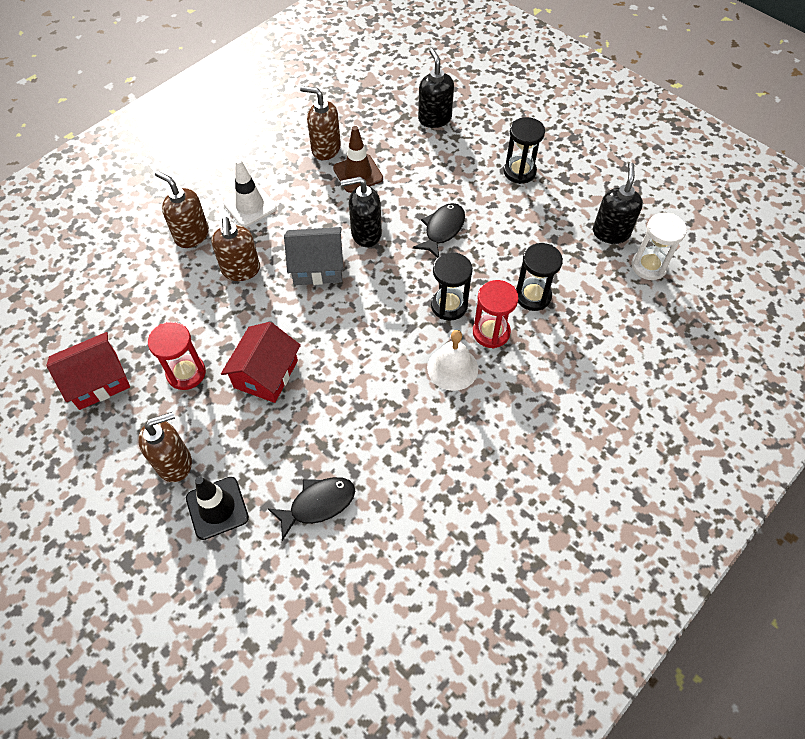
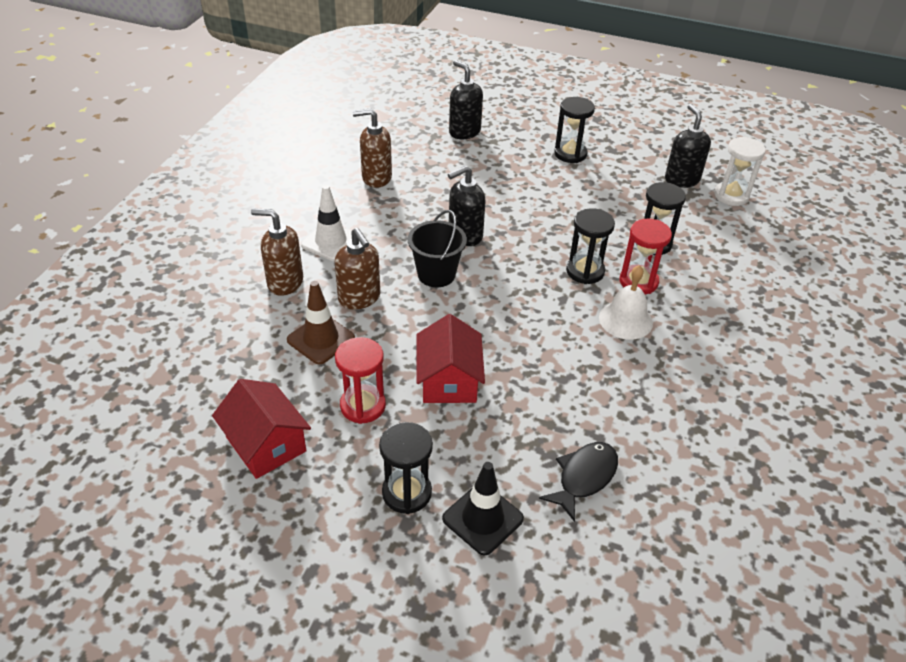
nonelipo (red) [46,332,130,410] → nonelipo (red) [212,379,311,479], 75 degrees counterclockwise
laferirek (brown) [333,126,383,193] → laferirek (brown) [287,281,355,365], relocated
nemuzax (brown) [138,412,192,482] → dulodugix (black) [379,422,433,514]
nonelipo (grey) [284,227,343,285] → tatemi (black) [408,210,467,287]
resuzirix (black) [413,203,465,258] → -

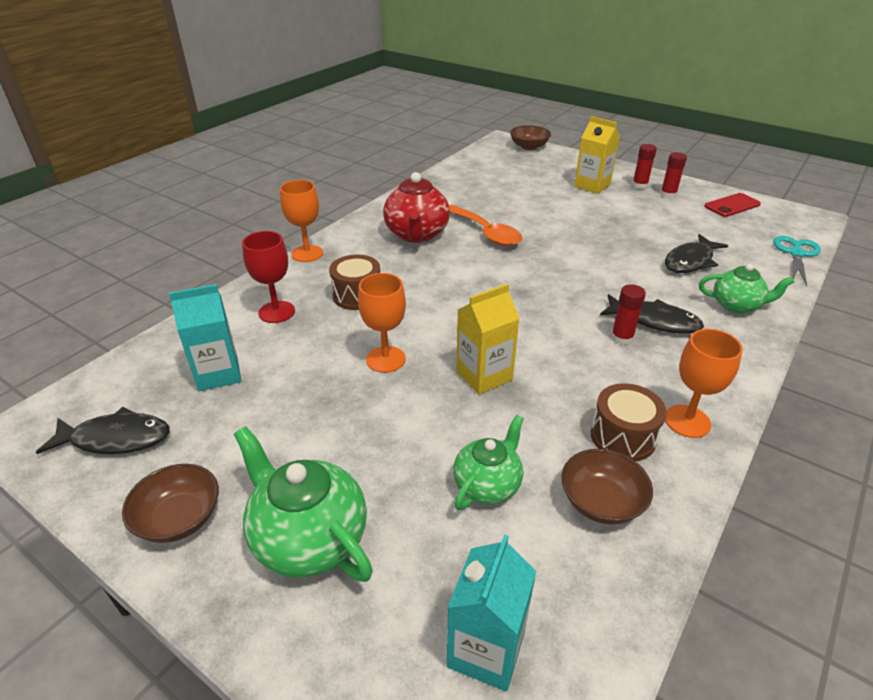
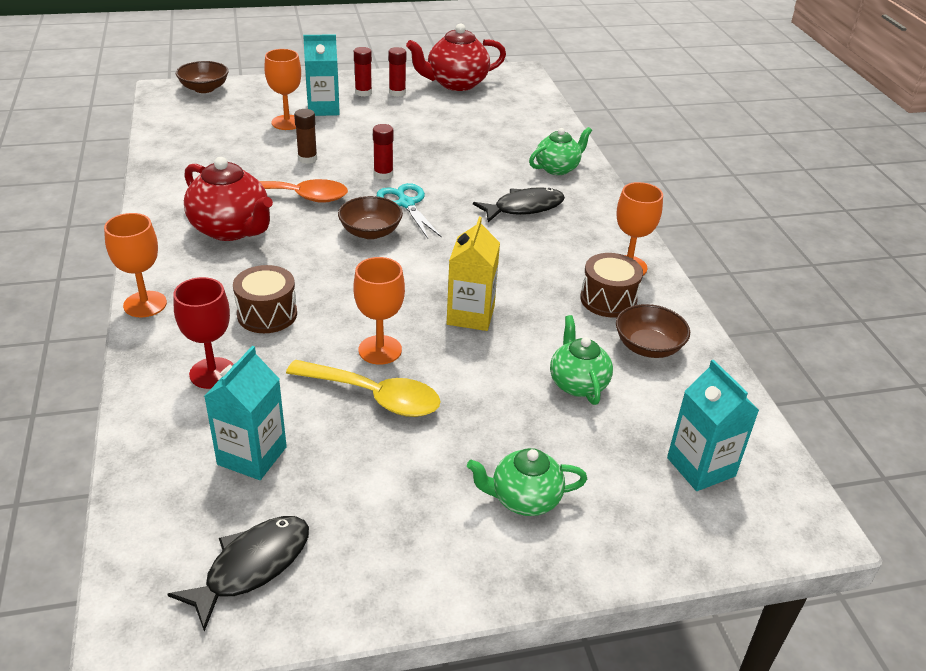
- → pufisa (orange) [264,49,301,130]
- → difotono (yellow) [286,360,441,417]
- → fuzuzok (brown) [294,109,317,164]
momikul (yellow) [574,116,620,194] → momikul (turquoise) [303,34,340,116]
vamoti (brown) [122,464,219,543] → vamoti (brown) [338,196,403,239], relocated
fuzuzok (red) [611,284,646,345] → fuzuzok (red) [373,124,394,180], relocated
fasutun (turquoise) [773,236,821,286] → fasutun (turquoise) [377,183,442,239], relocated
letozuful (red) [704,193,761,217] → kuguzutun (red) [406,24,506,91]
kuguzutun (green) [234,426,373,582] → kuguzutun (green) [467,448,587,516], x0.64
resuzirix (black) [665,234,728,273] → -

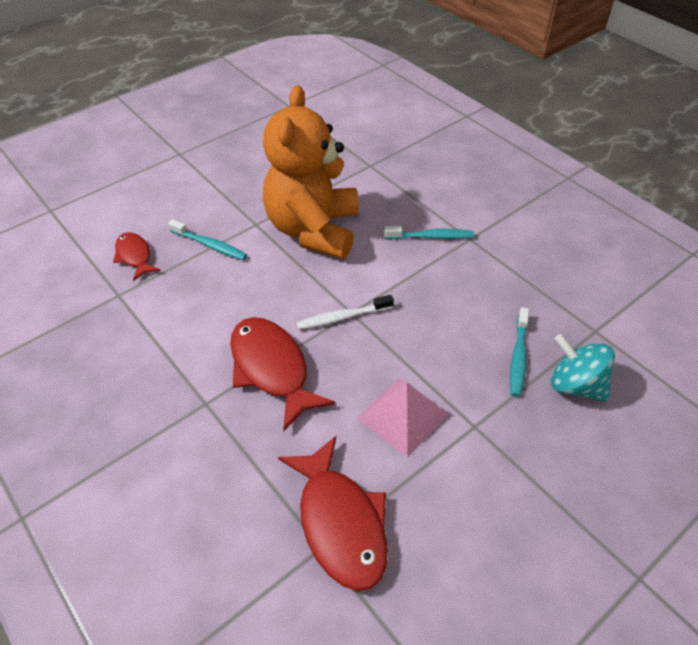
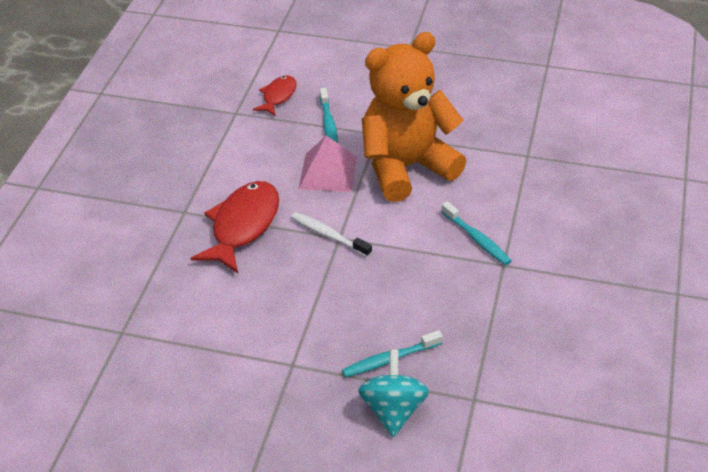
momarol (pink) [357,379,449,458] → momarol (pink) [299,136,357,192], relocated
resuzirix (red) [278,436,388,591] → -

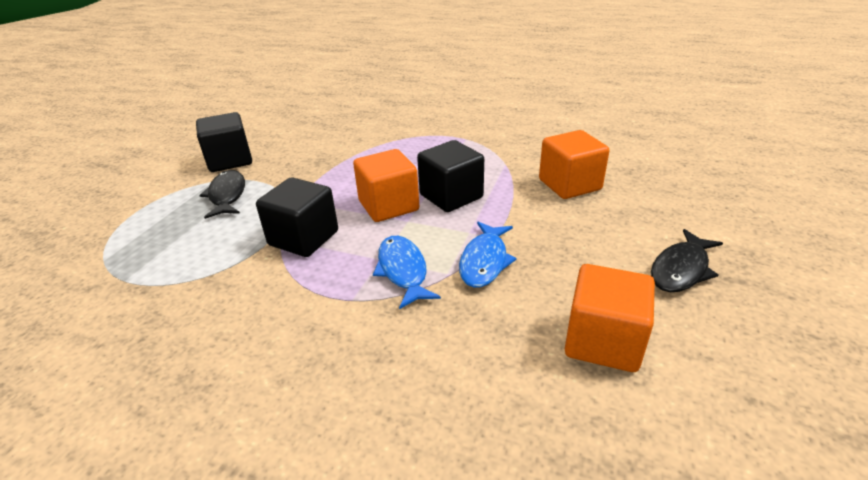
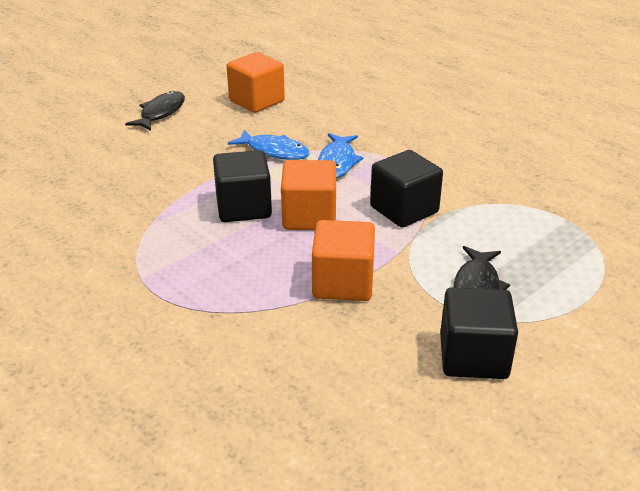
resuzirix (black) [651,229,723,292] → resuzirix (black) [125,91,185,131], 45 degrees counterclockwise
resuzirix (blue) [459,222,517,288] → resuzirix (blue) [228,130,310,160], 75 degrees clockwise
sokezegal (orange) [539,130,610,199] → sokezegal (orange) [312,220,375,301], relocated

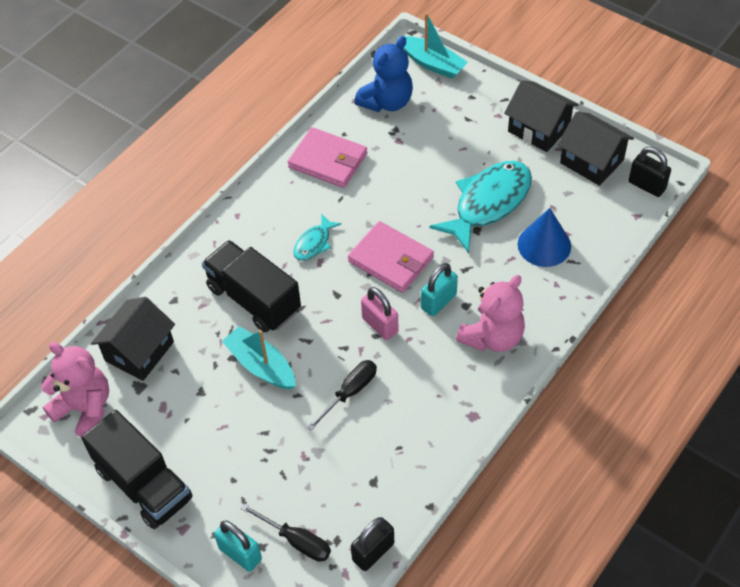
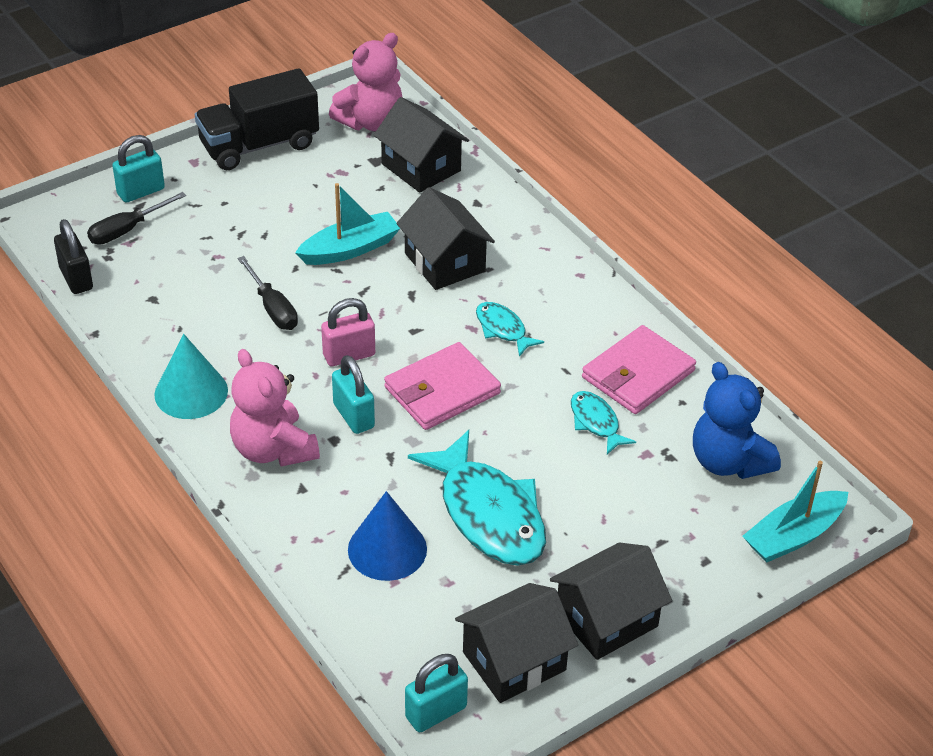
- → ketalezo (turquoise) [154,334,228,419]
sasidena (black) [202,240,301,332] → nonelipo (black) [396,187,495,290]
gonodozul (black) [629,147,671,197] → gonodozul (turquoise) [405,654,468,732]
- → resuzirix (turquoise) [571,391,636,454]

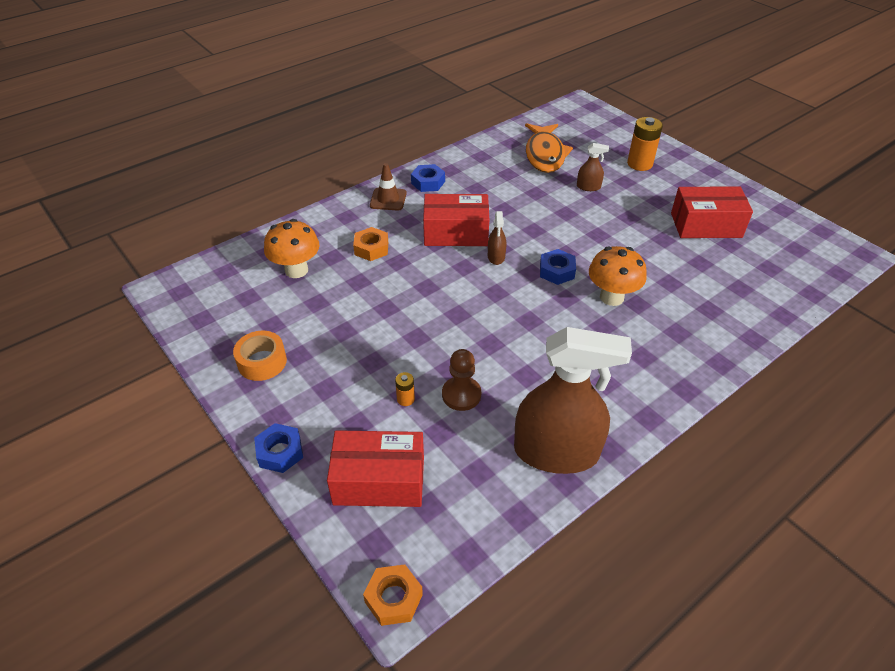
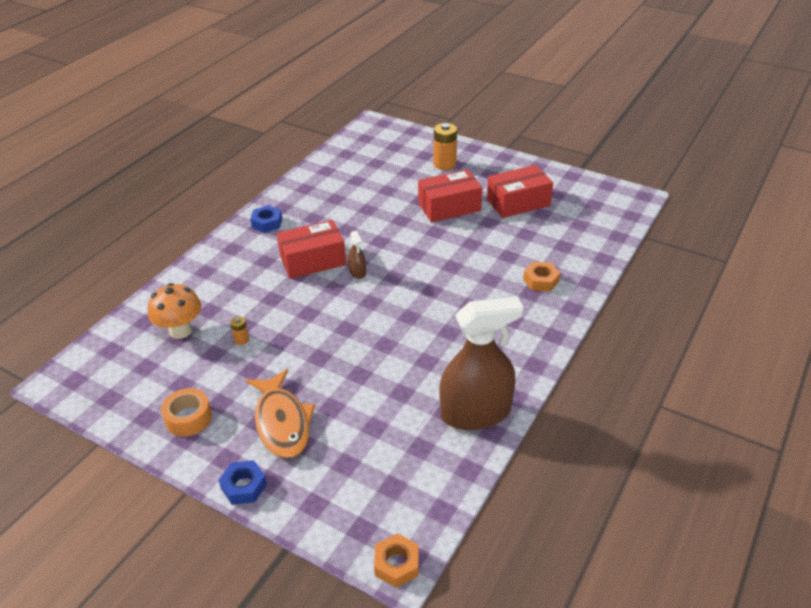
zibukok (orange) [395,372,415,406] → zibukok (orange) [230,316,249,345], relocated
resuzirix (orange) [525,123,573,173] → resuzirix (orange) [246,369,315,458], relocated
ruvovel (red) [327,430,424,507] → ruvovel (red) [418,169,482,222], relocated
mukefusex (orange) [353,227,388,261] → mukefusex (orange) [523,261,560,292], relocated
laferirek (brown) [370,163,407,211] → -
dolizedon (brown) [442,349,481,411] → -
mukefusex (blue) [540,249,576,285] → -
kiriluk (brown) [577,143,609,191] → -
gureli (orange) [589,246,647,306] → -

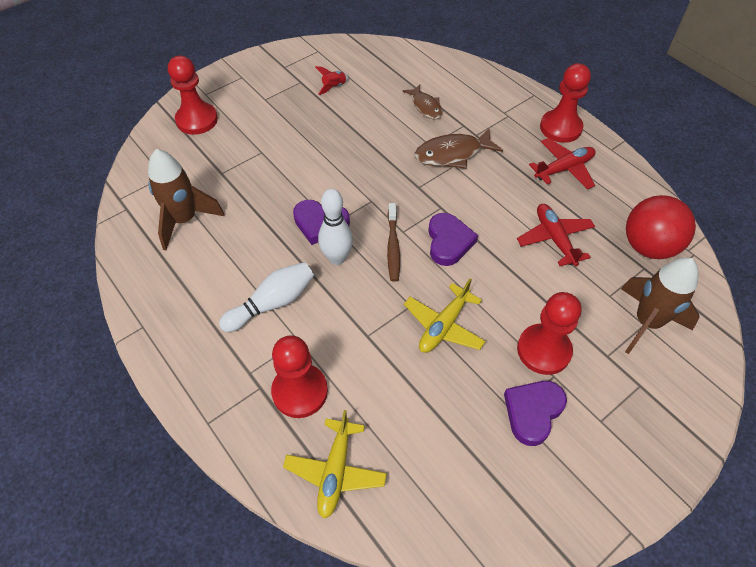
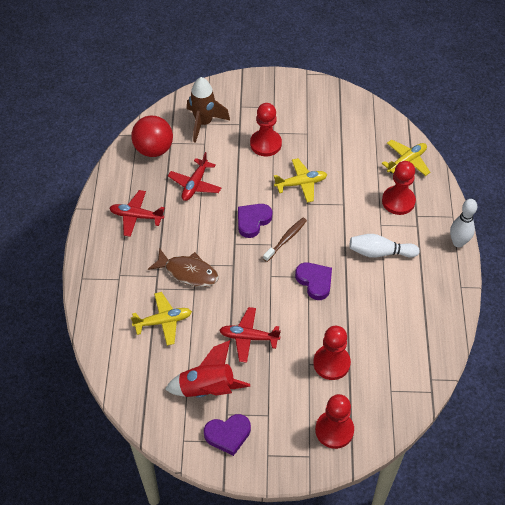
resuzirix (brown) [403,85,442,119] → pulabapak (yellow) [131,292,192,346]
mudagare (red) [315,66,349,95] → mudagare (red) [165,340,250,398], x2.21
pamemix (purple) [504,381,567,446] → pamemix (purple) [204,414,251,456], relocated
- → pulabapak (red) [219,307,281,363]
dolizedon (red) [540,63,591,143] → dolizedon (red) [313,326,351,380], relocated
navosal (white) [318,189,353,265] → navosal (white) [450,199,477,247], relocated
mudagare (brown) [148,149,225,251] → -

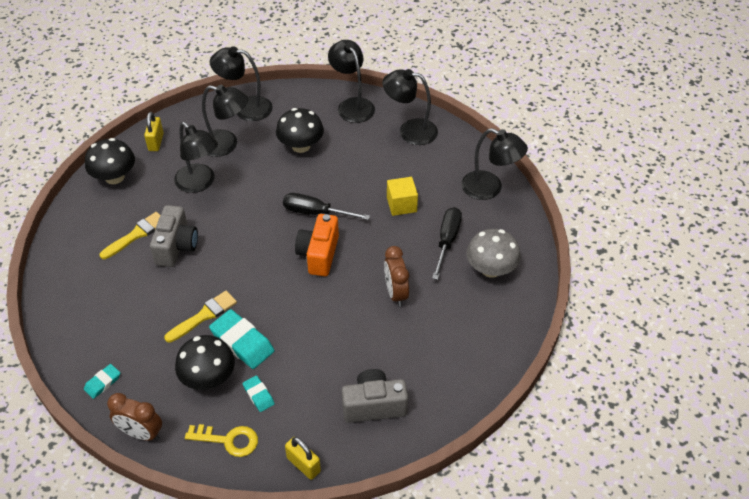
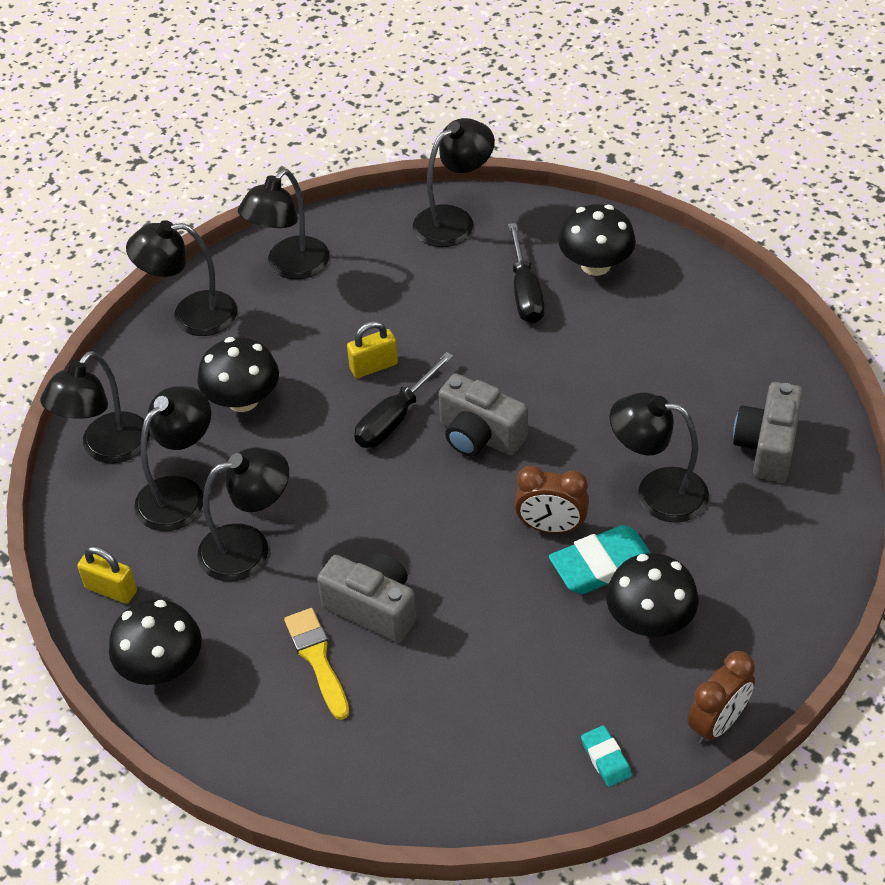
gonodozul (yellow) [285,437,321,480] → gonodozul (yellow) [347,321,398,378], relocated
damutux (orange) [295,214,339,276] → damutux (grey) [439,373,528,456]
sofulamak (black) [432,207,462,280] → sofulamak (black) [508,223,545,324], 135 degrees counterclockwise
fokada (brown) [384,246,409,307] → fokada (brown) [515,466,589,533], relocated
gureli (grey) [467,229,521,278] → gureli (black) [558,204,636,276]
- → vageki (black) [610,392,709,523]
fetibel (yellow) [164,291,237,343] → -
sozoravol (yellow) [185,424,258,457] → -
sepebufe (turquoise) [243,375,275,412] → -
sokezegal (yellow) [387,177,418,216] → -

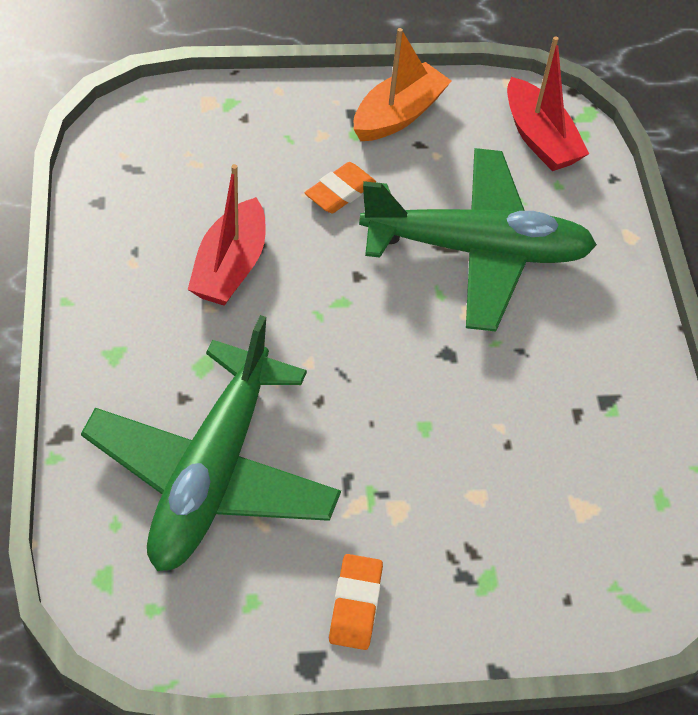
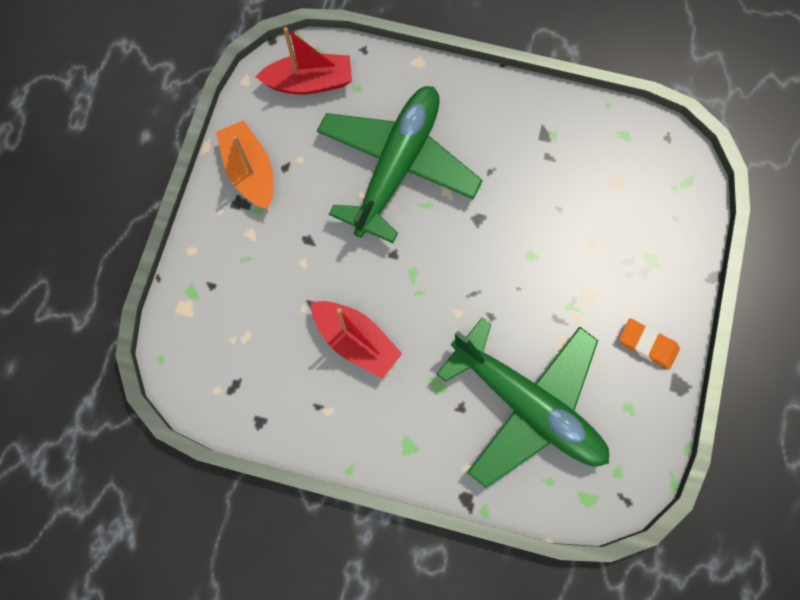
sepebufe (orange) [305,162,376,213] → -

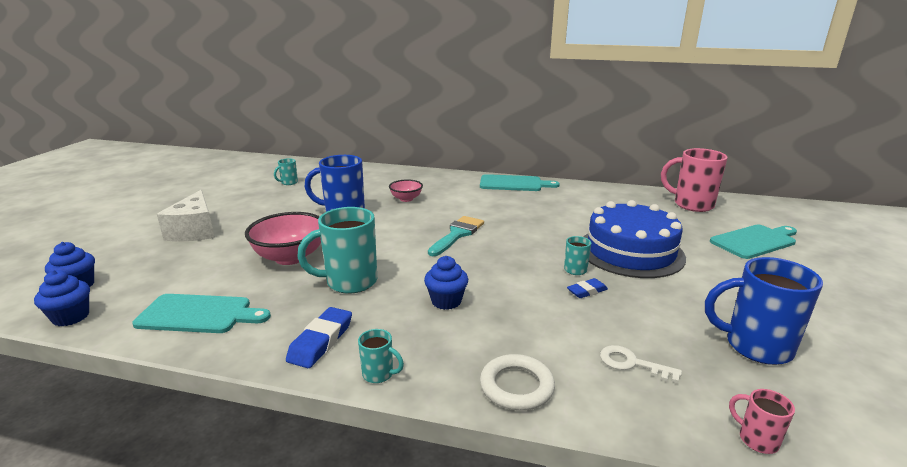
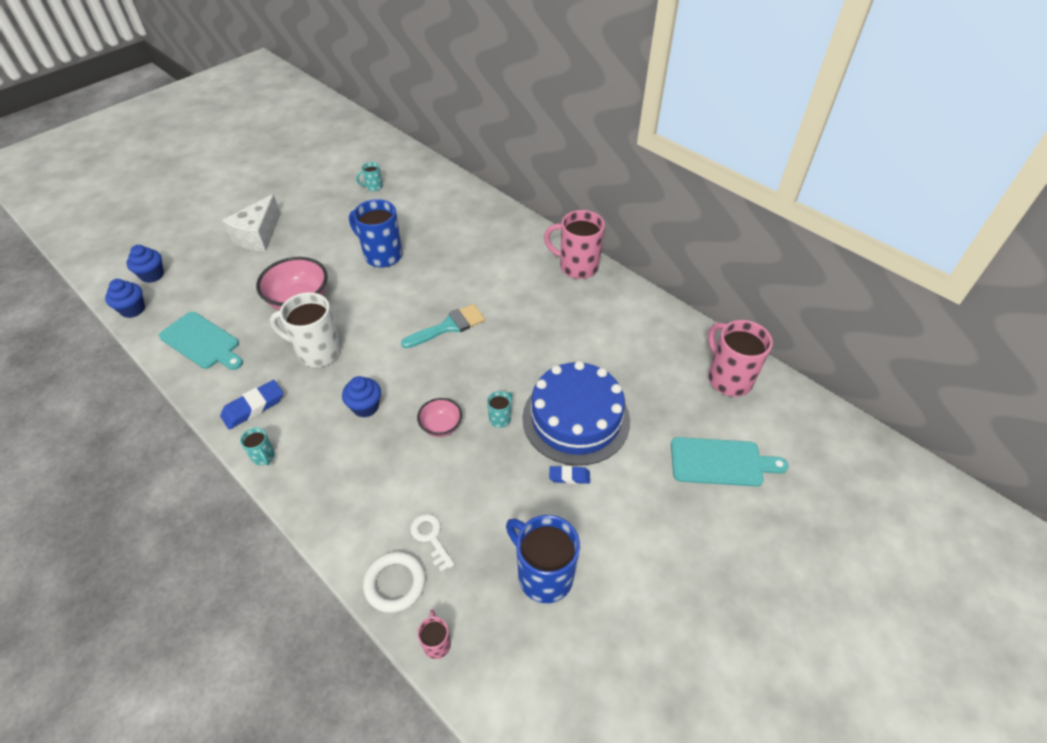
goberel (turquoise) [297,207,377,294] → goberel (white) [270,292,341,367]
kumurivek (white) [480,354,555,411] → kumurivek (white) [363,551,426,613], relocated
vamoti (pink) [389,180,423,202] → vamoti (pink) [417,398,462,437], relocated
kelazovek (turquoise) [480,174,560,191] → goberel (pink) [544,210,605,279]
sepebufe (blue) [567,278,608,298] → sepebufe (blue) [549,466,590,484], relocated

